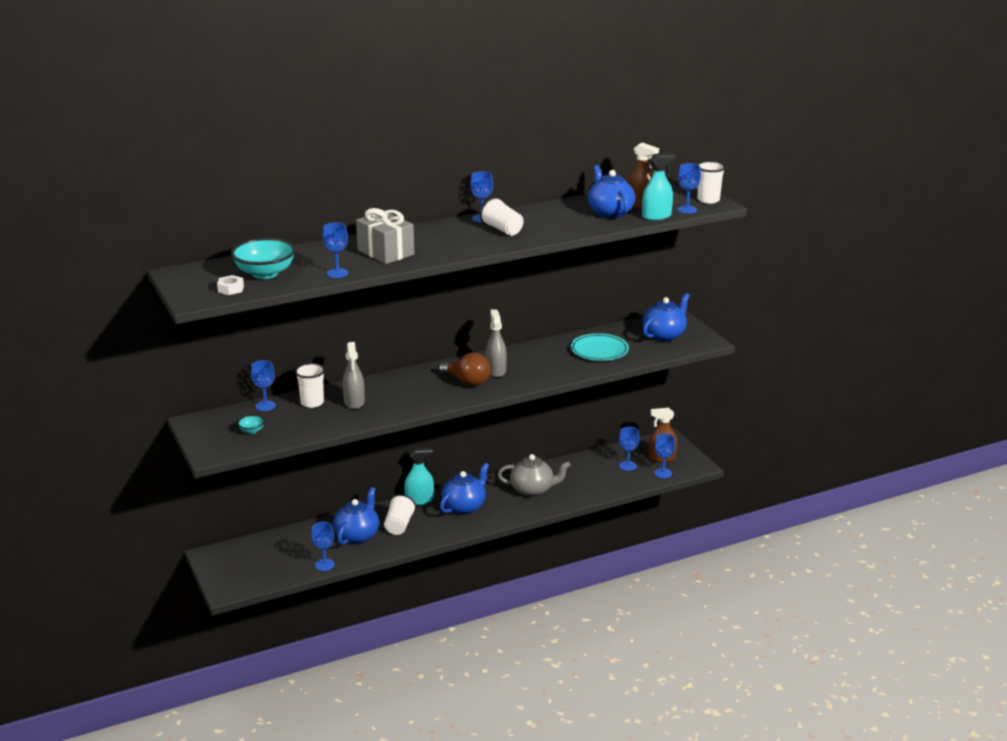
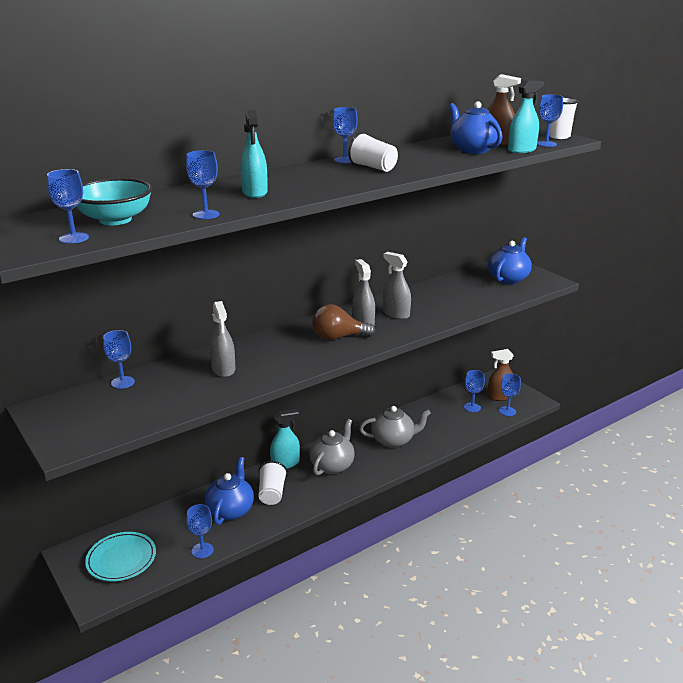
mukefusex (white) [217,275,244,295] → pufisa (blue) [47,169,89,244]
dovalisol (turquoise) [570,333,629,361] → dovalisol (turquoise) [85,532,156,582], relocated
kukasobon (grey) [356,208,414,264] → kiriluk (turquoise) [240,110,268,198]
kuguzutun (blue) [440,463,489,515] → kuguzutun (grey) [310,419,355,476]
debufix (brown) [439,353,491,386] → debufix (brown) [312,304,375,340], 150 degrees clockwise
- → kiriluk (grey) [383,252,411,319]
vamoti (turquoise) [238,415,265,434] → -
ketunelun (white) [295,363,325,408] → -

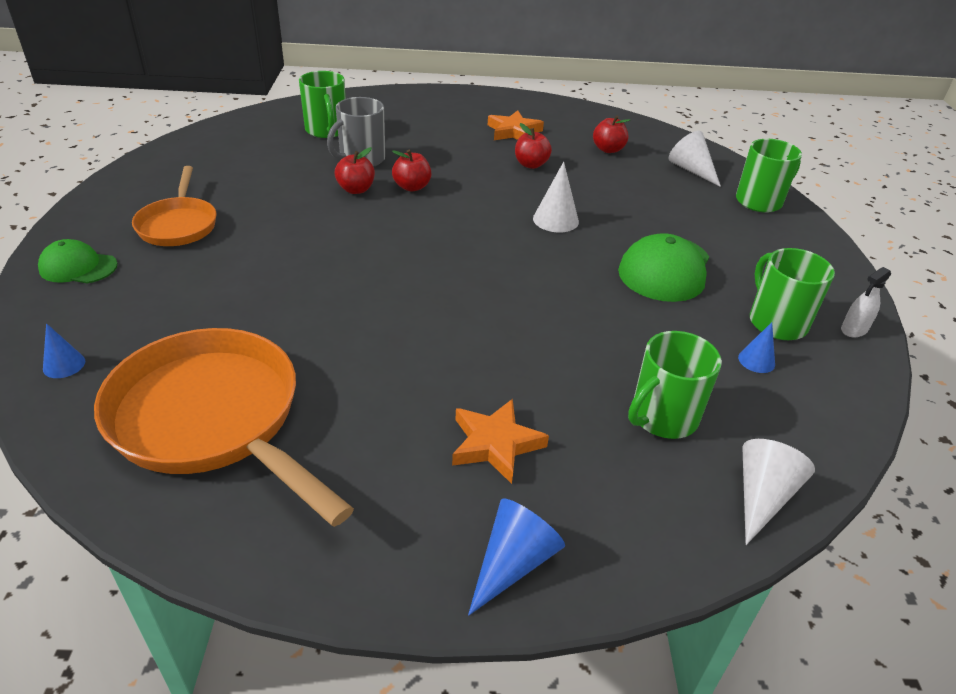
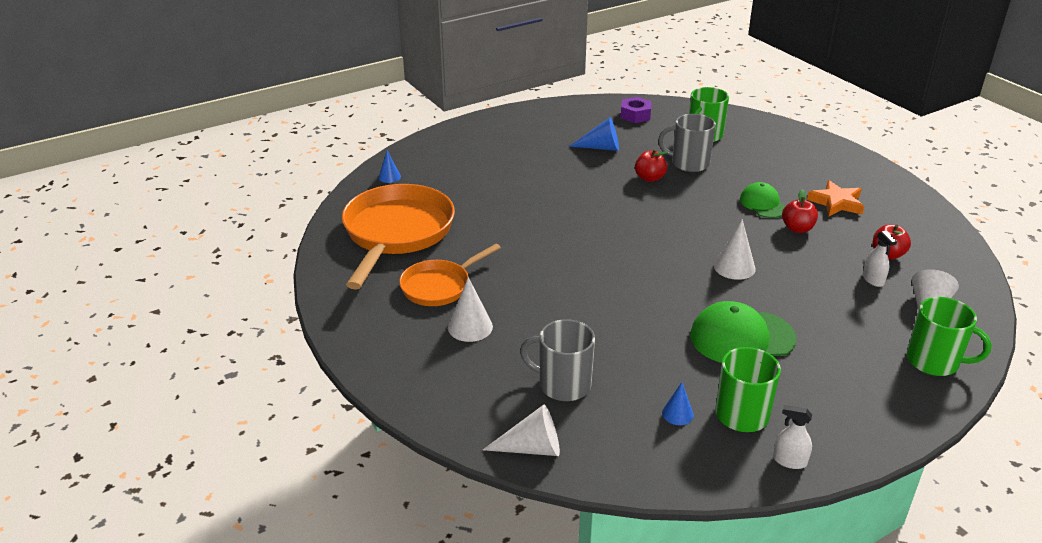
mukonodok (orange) [132,166,216,246] → mukonodok (orange) [399,244,501,306], relocated
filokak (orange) [452,399,549,484] → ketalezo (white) [448,277,493,342]
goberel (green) [628,331,722,439] → goberel (grey) [520,319,595,401]
ketalezo (blue) [468,499,565,616] → ketalezo (blue) [569,118,619,151], relocated
- → mukefusex (purple) [621,97,652,123]
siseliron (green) [38,239,118,283] → siseliron (green) [740,182,785,218], relocated
- → kiriluk (white) [863,230,897,287]
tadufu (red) [392,150,432,192] → -

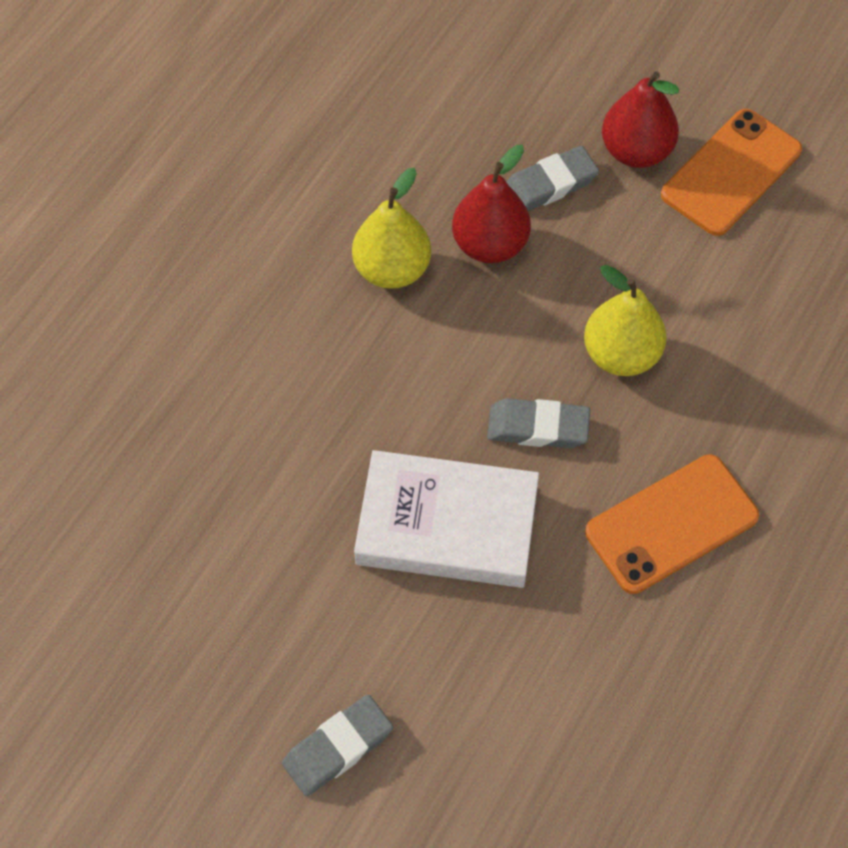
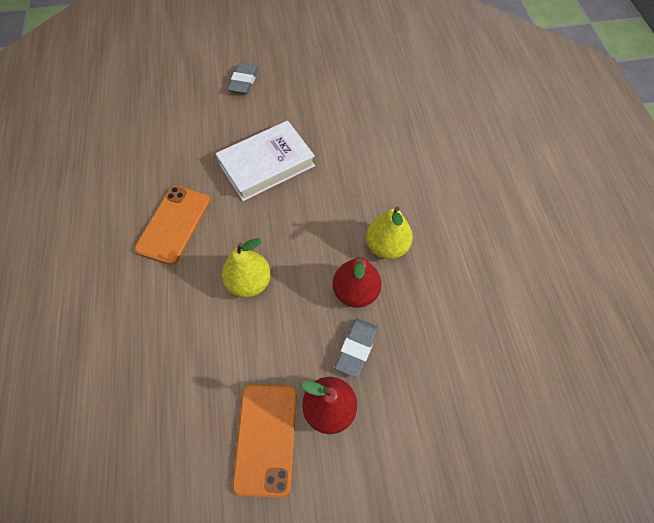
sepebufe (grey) [487,398,590,448] → -

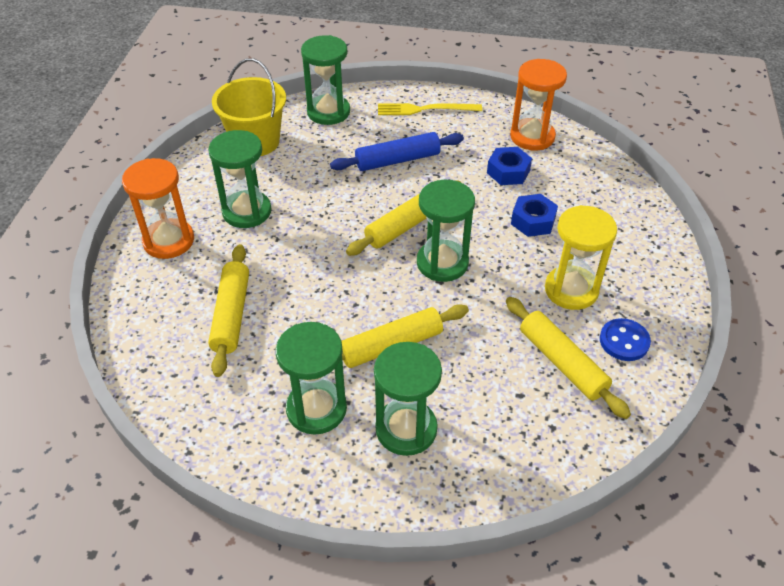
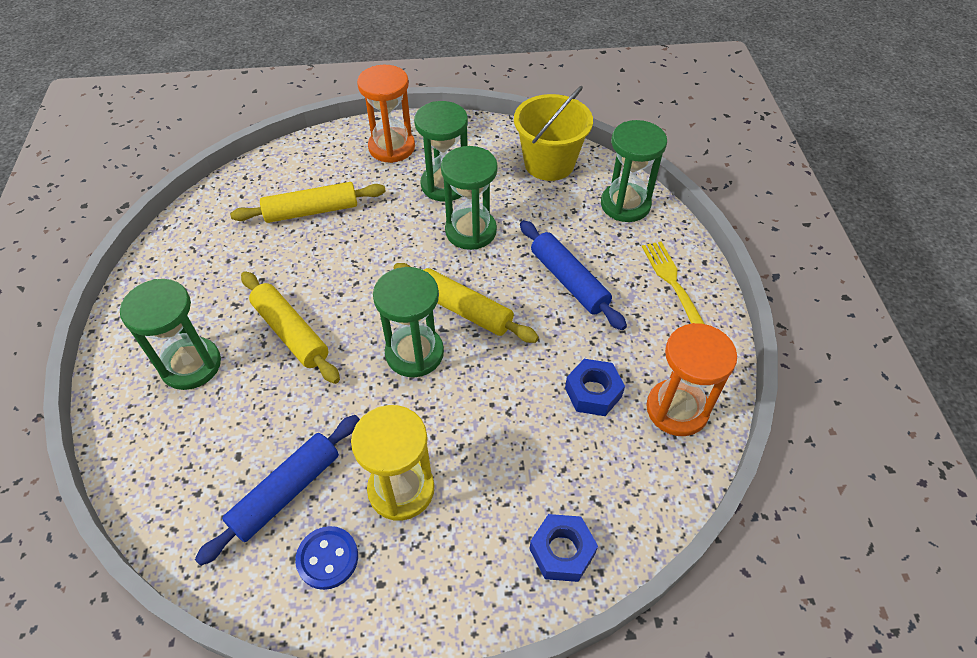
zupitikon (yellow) [506,297,631,419] → zupitikon (blue) [195,415,360,566]
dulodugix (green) [276,322,347,434] → dulodugix (green) [441,146,498,250], relocated
mukefusex (blue) [511,194,558,237] → mukefusex (blue) [529,514,598,582], relocated

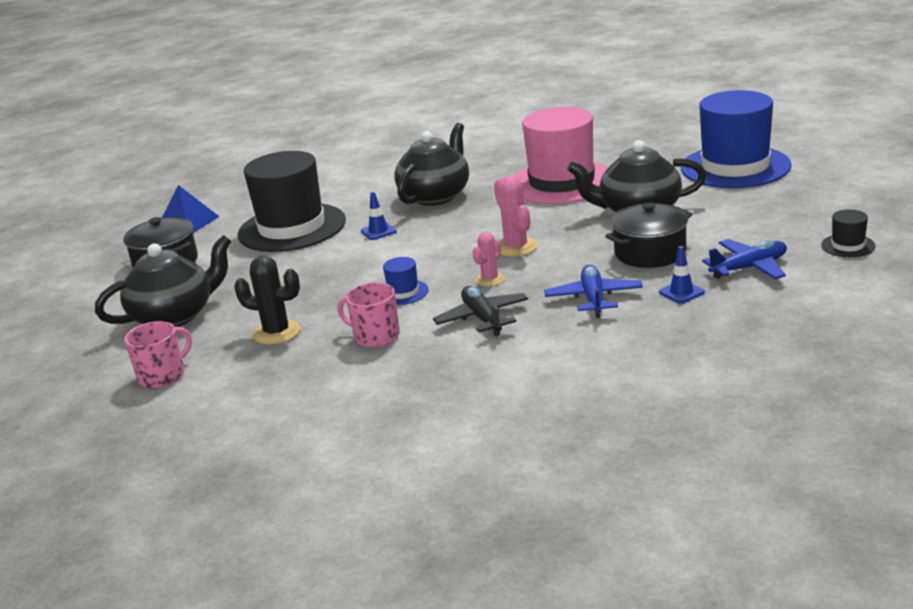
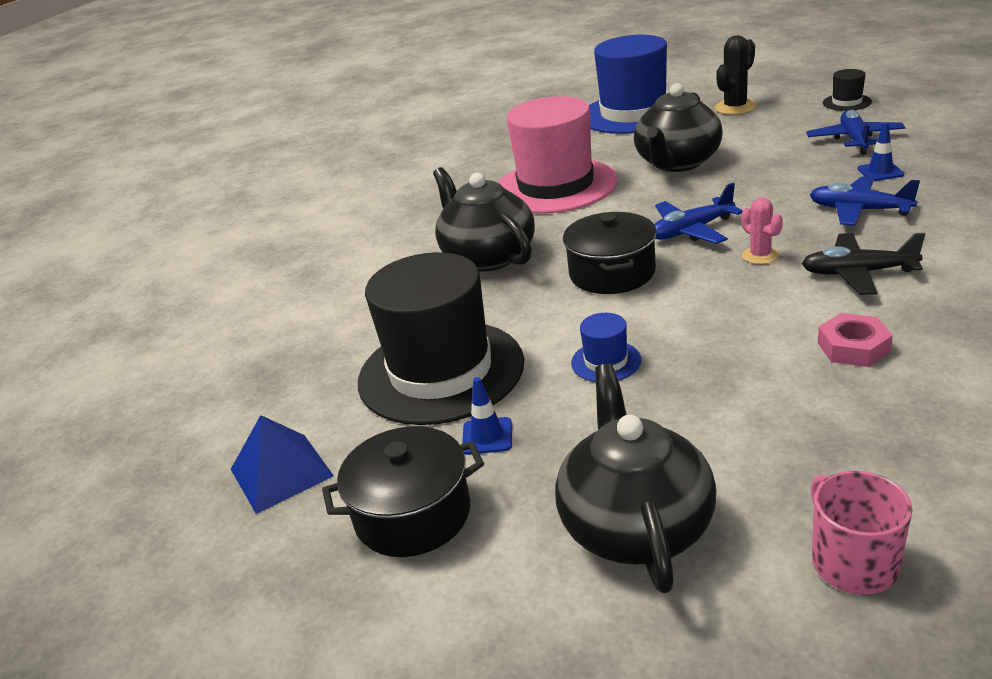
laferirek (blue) [361,192,397,240] → laferirek (blue) [462,377,512,455], relocated
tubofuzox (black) [605,202,692,268] → tubofuzox (black) [563,212,657,294], relocated
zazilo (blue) [383,257,429,305] → zazilo (blue) [571,313,642,382], relocated
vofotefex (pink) [494,175,538,257] → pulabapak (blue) [654,183,743,244]
vofotefex (black) [234,256,300,344] → vofotefex (black) [715,35,756,115], relocated
goberel (pink) [337,282,400,348] → mukefusex (pink) [818,313,893,367]

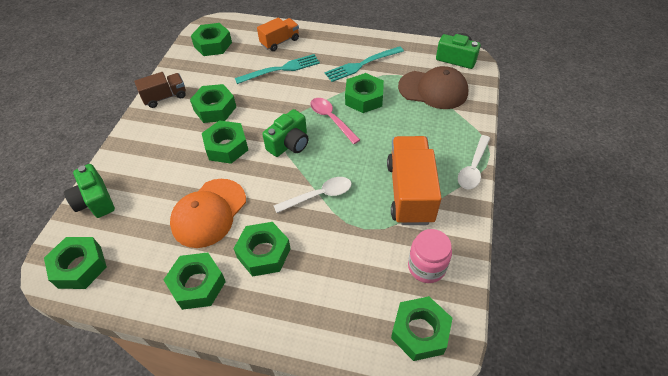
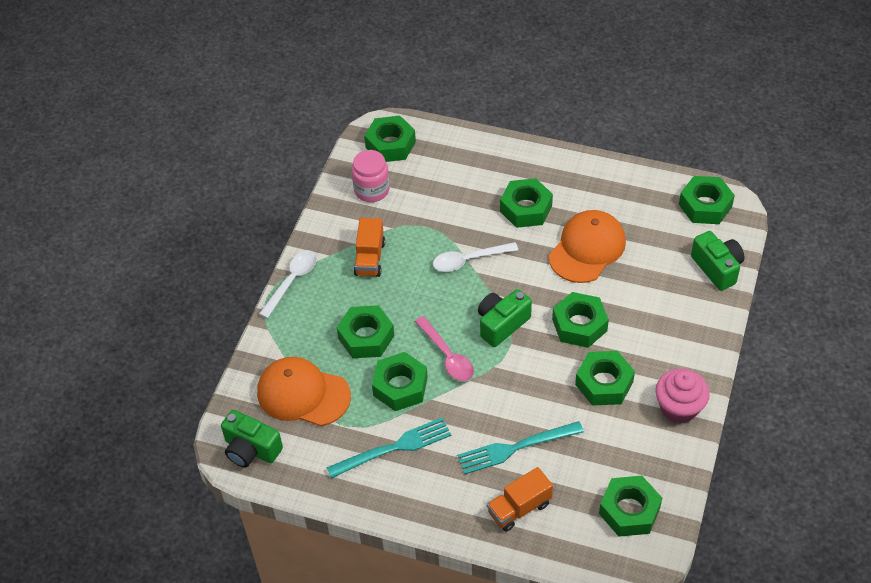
siseliron (brown) [398,66,468,109] → siseliron (orange) [257,357,351,426]
mukefusex (green) [163,253,226,310] → mukefusex (green) [337,305,394,358], relocated
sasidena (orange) [387,136,442,225] → sasidena (orange) [354,218,385,277], x0.57
sasidena (brown) [134,72,186,108] → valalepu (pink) [655,369,710,423]

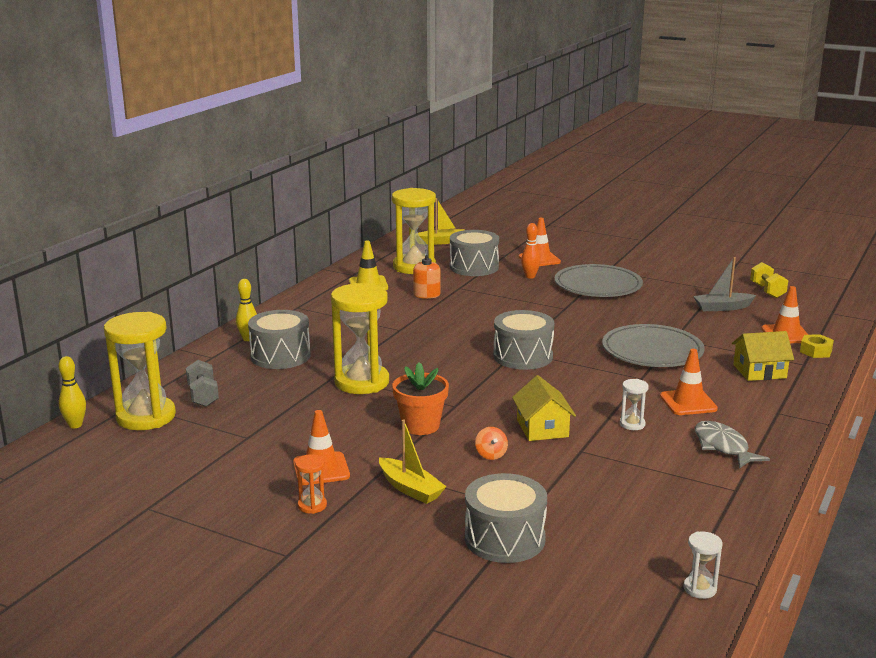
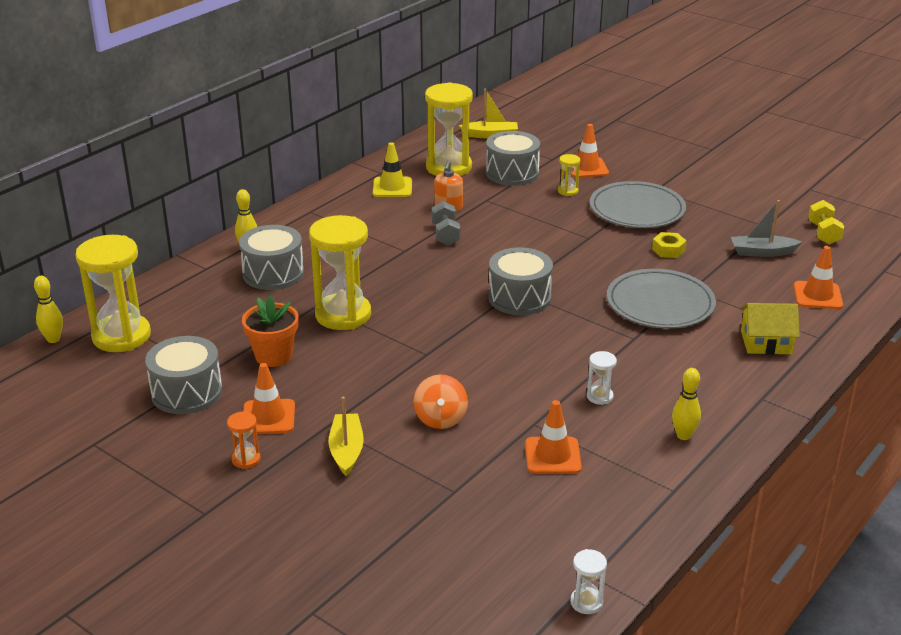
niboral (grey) [465,473,547,563] → niboral (grey) [145,336,222,414], relocated
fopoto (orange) [392,362,449,435] → fopoto (orange) [242,295,299,367], relocated
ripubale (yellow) [379,419,447,504] → ripubale (yellow) [328,397,364,477], 150 degrees counterclockwise
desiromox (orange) [475,427,508,460] → desiromox (orange) [414,374,468,429], x1.59
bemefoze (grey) [186,360,219,407] → bemefoze (grey) [432,201,460,246], relocated
laferirek (orange) [660,349,718,415] → laferirek (orange) [525,400,582,474], relocated
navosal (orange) [521,223,541,279] → dulodugix (yellow) [558,154,580,196]
mukefusex (yellow) [800,334,834,358] → mukefusex (yellow) [652,232,687,258], relocated
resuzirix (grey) [695,421,770,469] → navosal (yellow) [672,368,701,440]
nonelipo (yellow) [512,375,576,441] → -

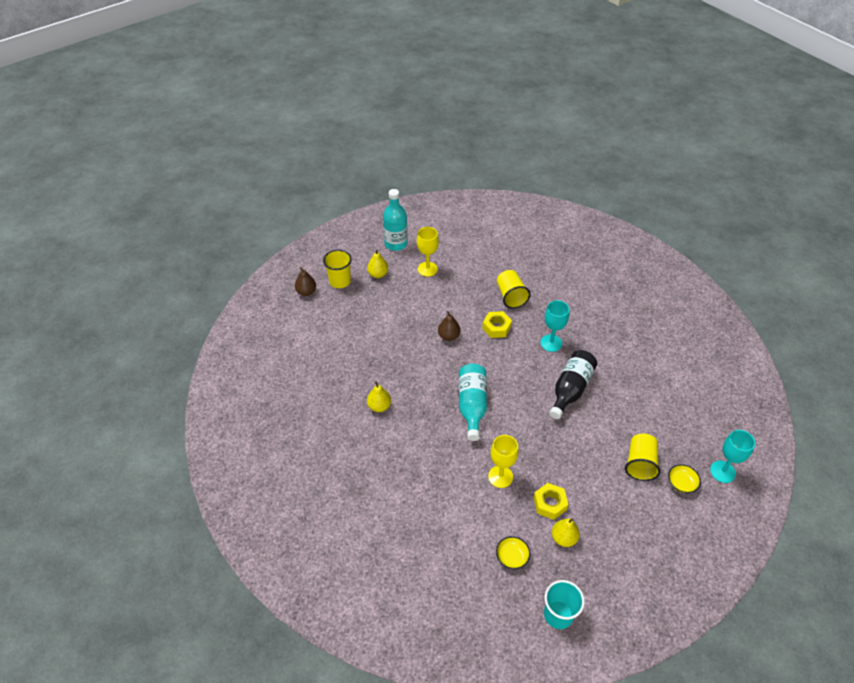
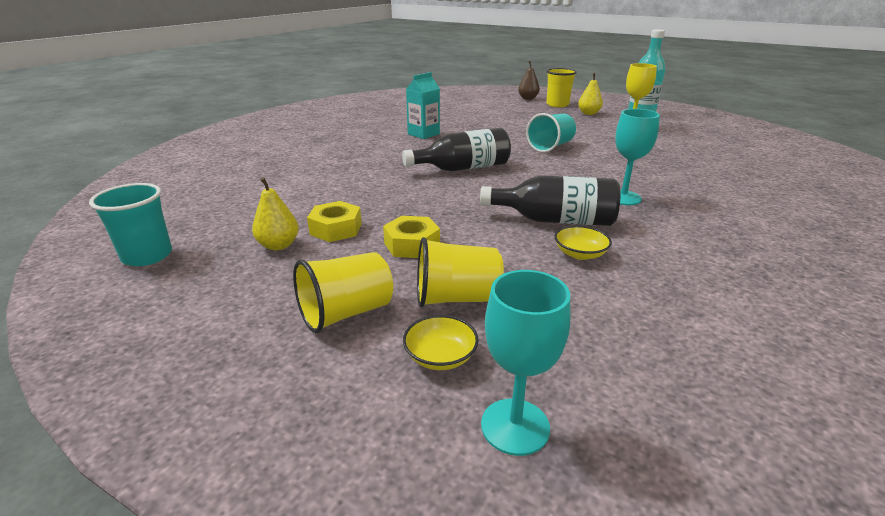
ketunelun (yellow) [497,270,531,309] → ketunelun (yellow) [293,252,393,333], relocated
mukefusex (yellow) [482,311,512,338] → mukefusex (yellow) [383,216,440,258], relocated
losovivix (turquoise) [459,364,487,441] → losovivix (black) [402,128,511,172]
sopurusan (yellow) [367,381,391,412] → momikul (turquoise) [406,72,440,139]
sopurusan (brown) [438,311,460,341] → ketunelun (turquoise) [526,113,576,153]
vamoti (yellow) [496,536,530,569] → vamoti (yellow) [554,226,612,260], relocated
pufisa (yellow) [488,435,518,488] → -

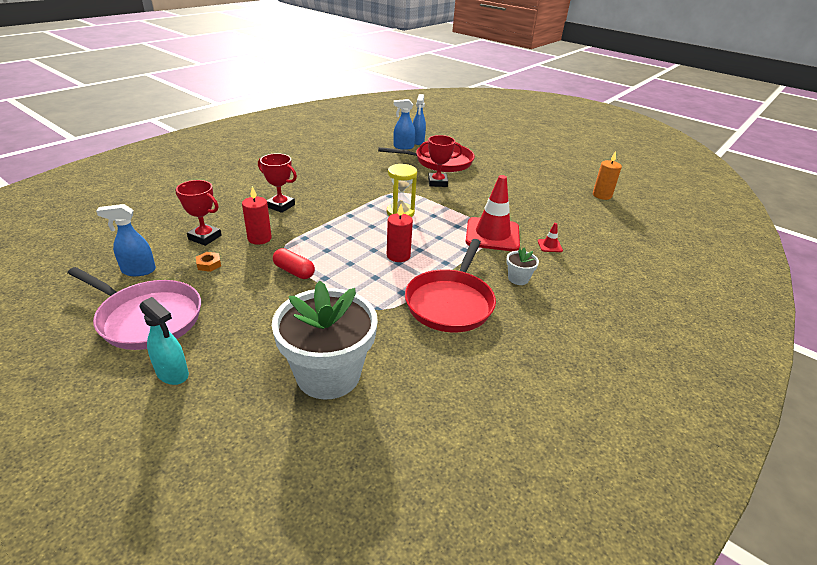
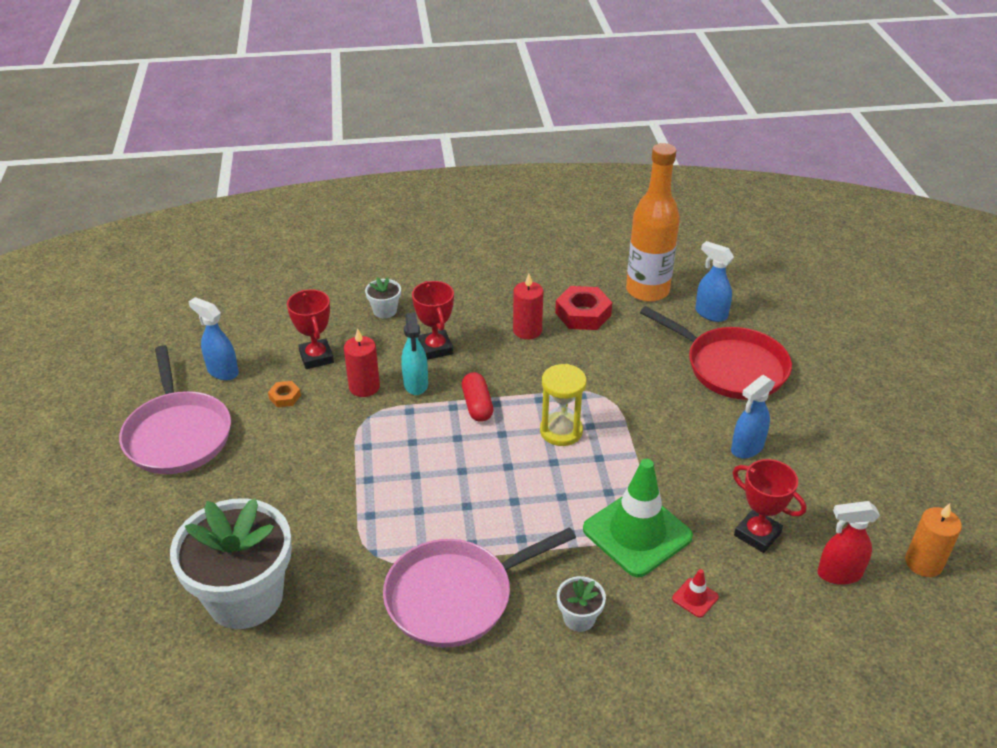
- → fopoto (white) [365,277,401,318]
mukonodok (red) [405,239,496,332] → mukonodok (pink) [383,527,576,648]
kiriluk (turquoise) [139,297,189,385] → kiriluk (turquoise) [401,312,428,395], relocated
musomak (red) [273,248,315,279] → musomak (red) [462,372,493,422], relocated
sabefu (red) [387,204,413,262] → sabefu (red) [513,274,543,340], relocated
- → mukefusex (red) [555,286,612,330]
laferirek (red) [466,175,520,251] → laferirek (green) [583,459,693,577]
- → losovivix (orange) [626,143,680,302]
kiriluk (blue) [413,94,426,145] → kiriluk (blue) [731,375,775,459], relocated
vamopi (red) [419,135,463,187] → vamopi (red) [733,459,807,553], relocated
- → kiriluk (red) [817,501,880,585]

